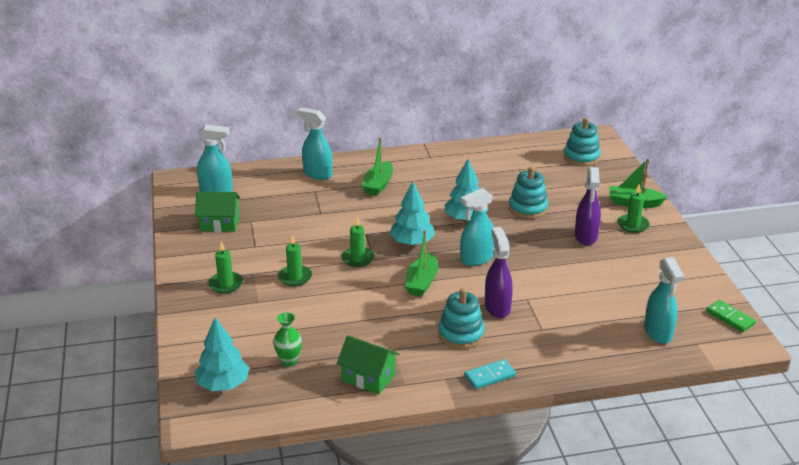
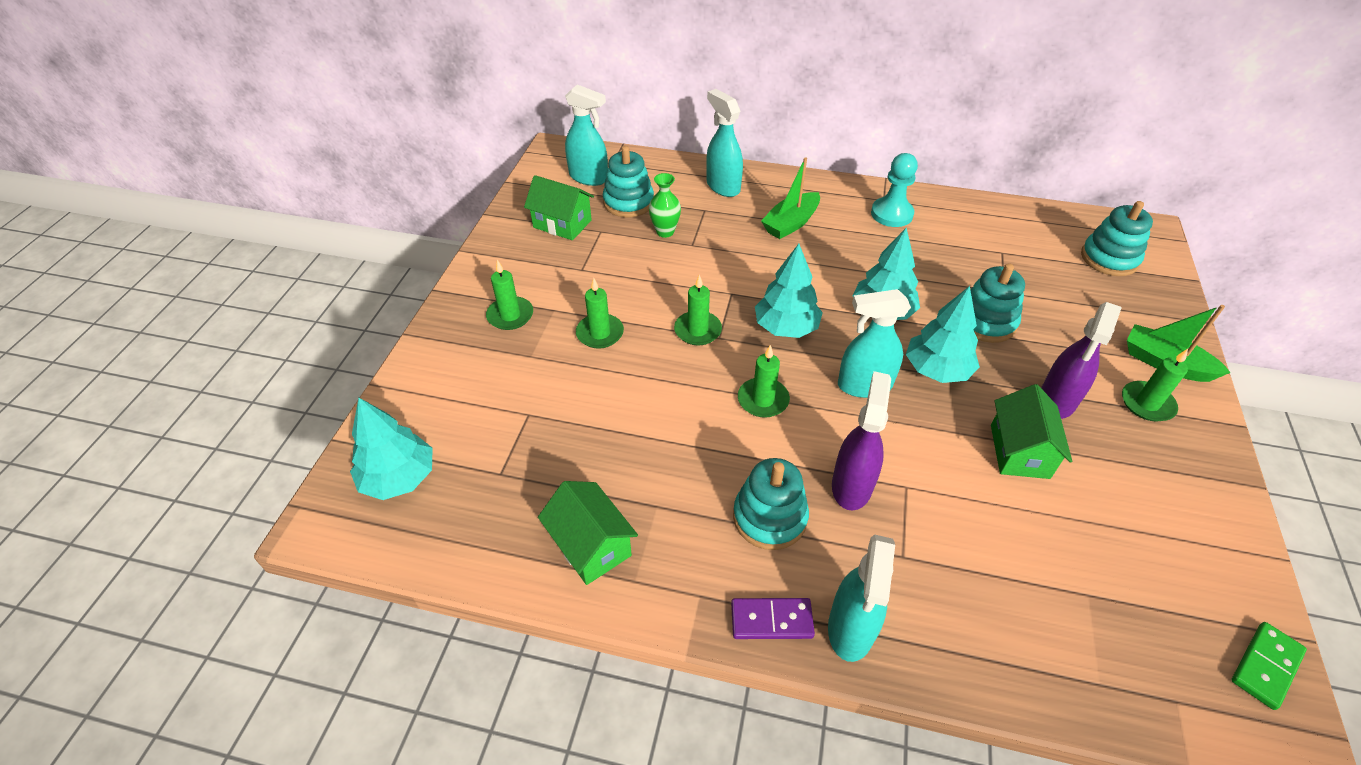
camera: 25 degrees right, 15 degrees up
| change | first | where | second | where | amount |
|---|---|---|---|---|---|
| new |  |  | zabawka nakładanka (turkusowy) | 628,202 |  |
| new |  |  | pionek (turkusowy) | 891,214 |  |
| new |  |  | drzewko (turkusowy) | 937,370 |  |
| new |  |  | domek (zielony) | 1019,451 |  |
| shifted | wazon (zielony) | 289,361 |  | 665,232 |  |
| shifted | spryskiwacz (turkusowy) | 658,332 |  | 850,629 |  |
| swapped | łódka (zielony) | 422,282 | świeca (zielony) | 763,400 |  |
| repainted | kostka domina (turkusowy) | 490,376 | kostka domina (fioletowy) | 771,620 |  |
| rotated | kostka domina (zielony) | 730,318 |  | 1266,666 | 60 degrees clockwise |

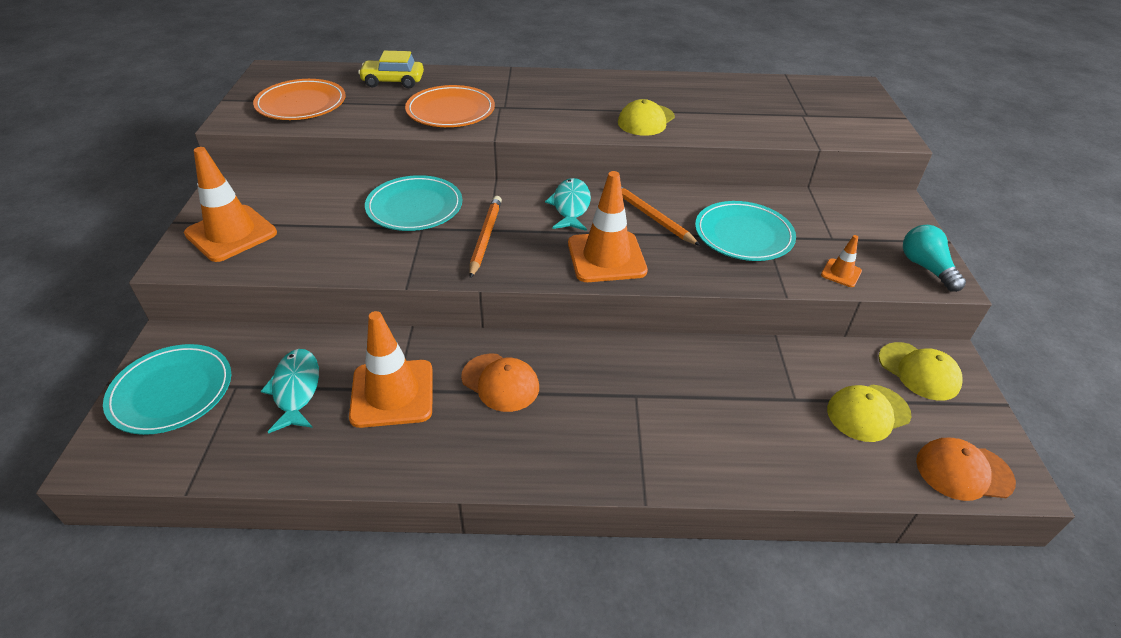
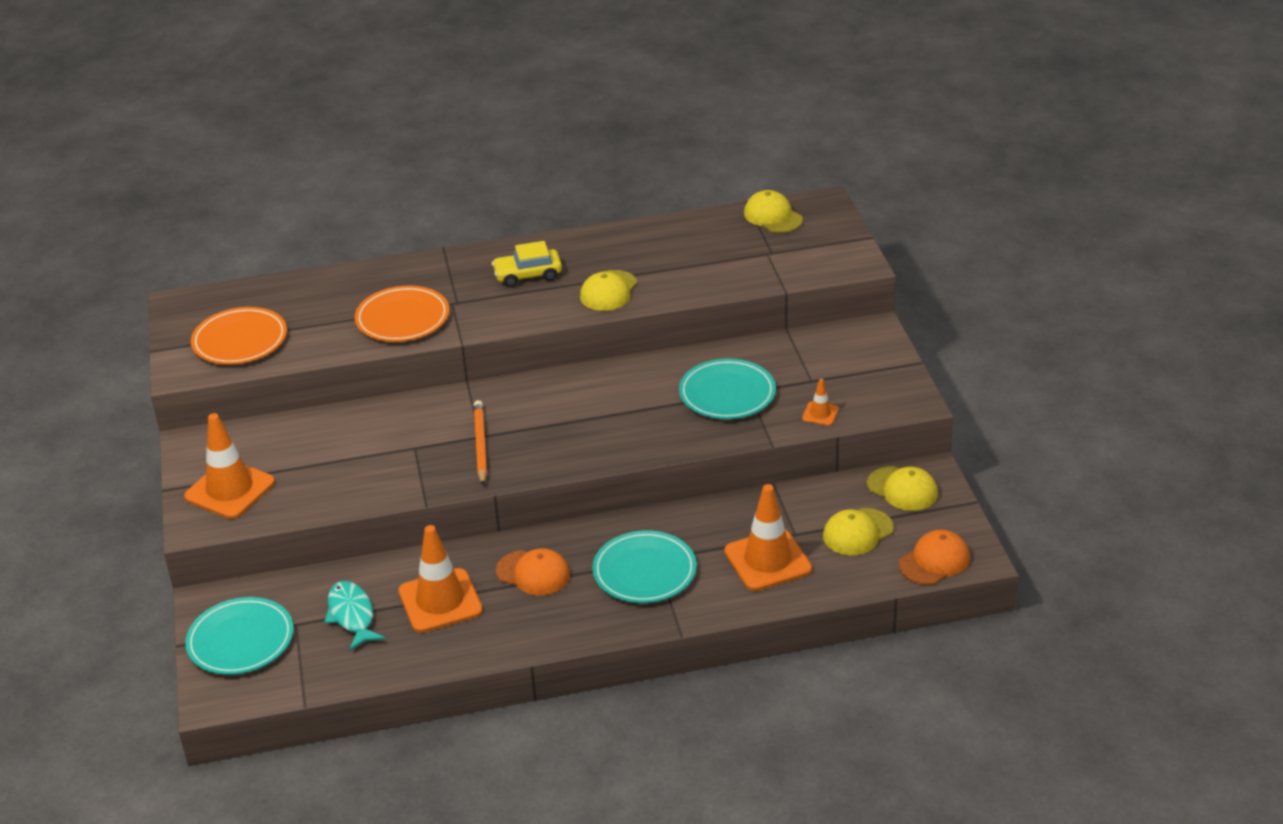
camera: 10 degrees left, 5 degrees down
| change | first | where | second | where | amount |
|---|---|---|---|---|---|
| gone | ryba (turkusowy) | 571,206 |  |  |  |
| gone | ołówek (pomarańczowy) | 651,216 |  |  |  |
| gone | żarówka (turkusowy) | 926,267 |  |  |  |
| new |  |  | czapka (żółty) | 773,216 |  |
| shifted | samochód (żółty) | 393,81 |  | 528,275 |  |
| shifted | talerz (turkusowy) | 414,207 |  | 644,571 |  |
| shifted | pachołek (pomarańczowy) | 606,257 |  | 767,560 |  |
| rotated | czapka (pomarańczowy) | 963,471 |  | 934,561 | 150 degrees clockwise |

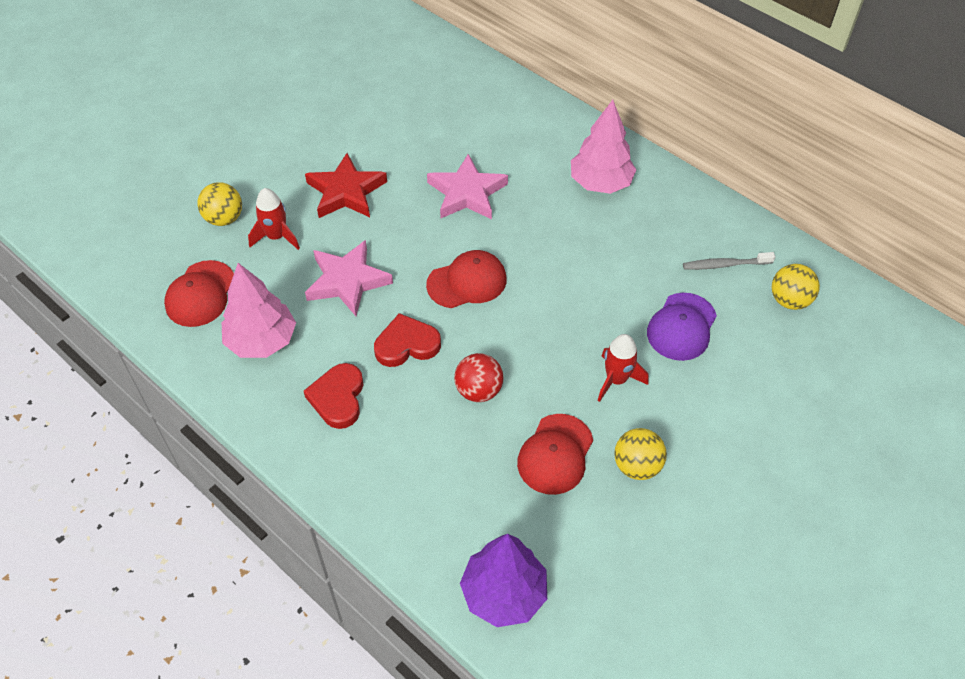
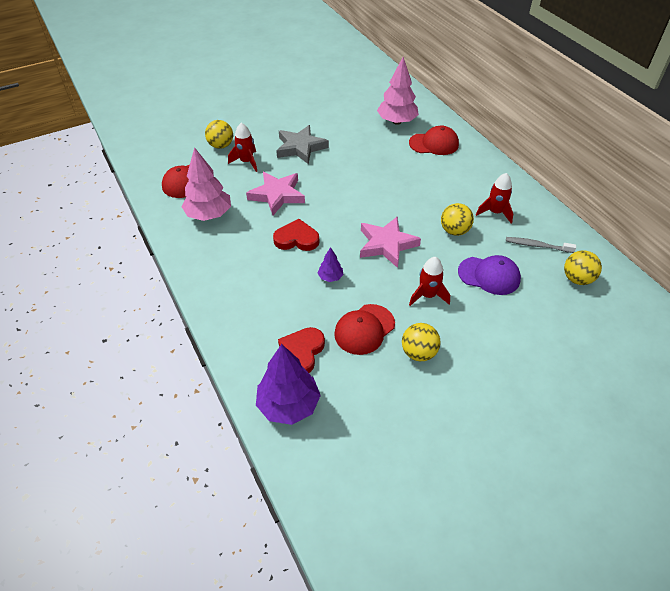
camera: 20 degrees right, 5 degrees down
| change | first | where | second | where | amount |
|---|---|---|---|---|---|
| new |  |  | piłka (żółty) | 454,231 |  |
| new |  |  | rakieta (czerwony) | 495,212 |  |
| shifted | serce (czerwony) | 338,398 |  | 302,352 |  |
| shifted | czapka (czerwony) | 467,282 |  | 434,144 |  |
| shifted | gwiazda (różowy) | 467,193 |  | 387,244 |  |
| shifted | drzewko (różowy) | 600,183 |  | 397,121 |  |
| swapped | piłka (czerwony) | 478,390 | drzewko (fioletowy) | 330,277 |  |
| repainted | gwiazda (czerwony) | 346,192 | gwiazda (szary) | 300,147 |  |
| rotated | czapka (fioletowy) | 681,327 |  | 489,275 | 120 degrees counterclockwise |

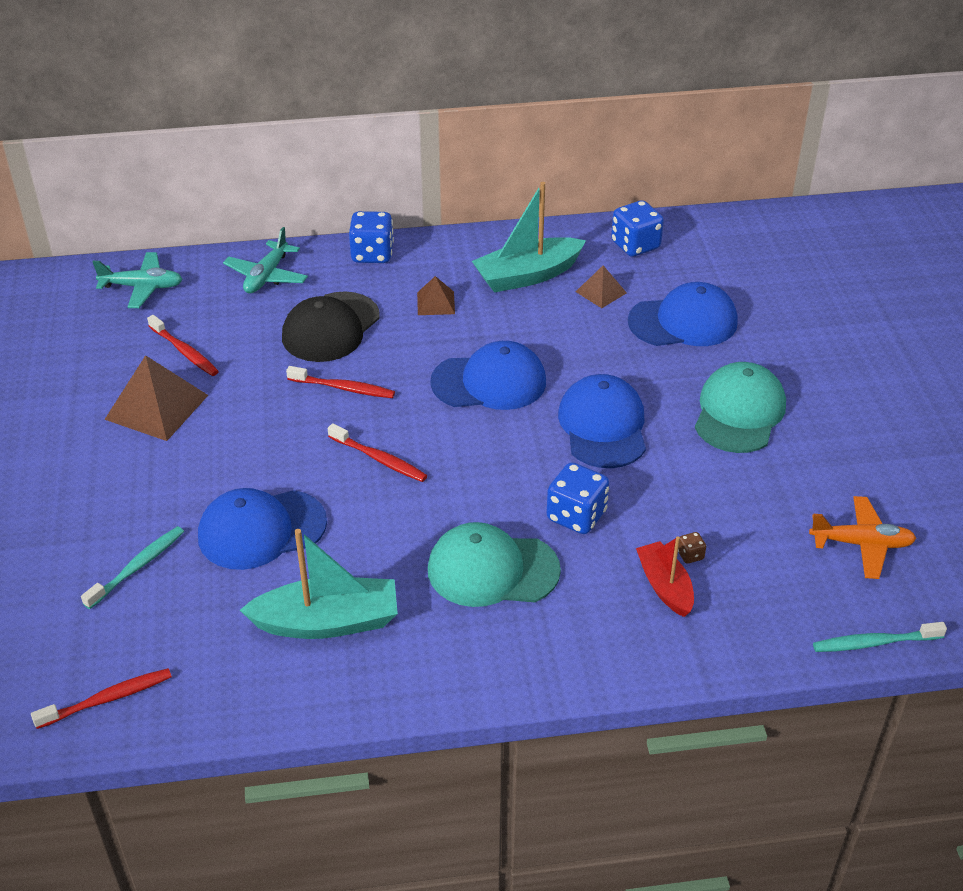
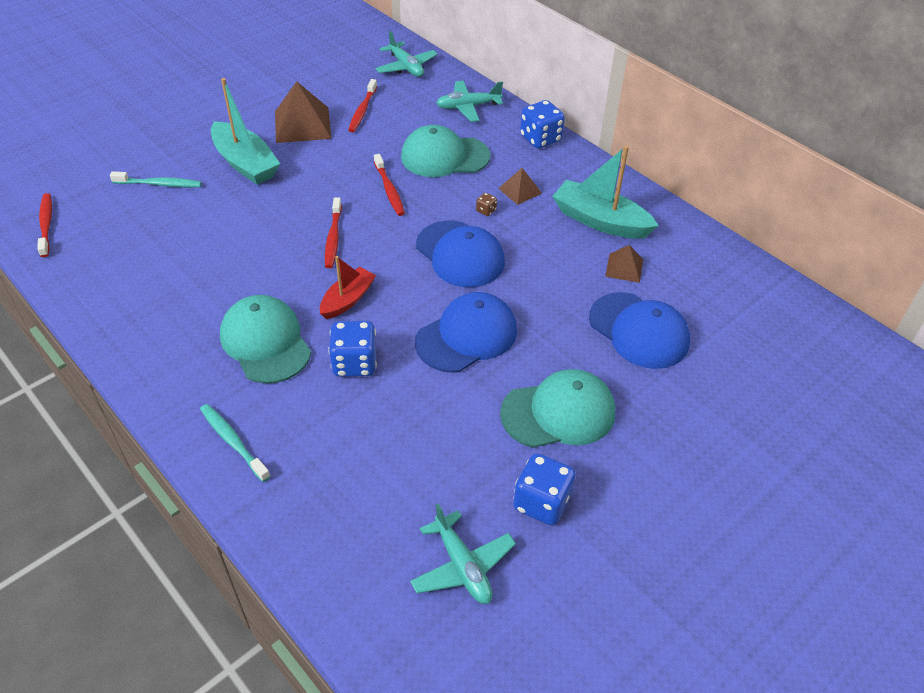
camera: 55 degrees right, 5 degrees up
| change | first | where | second | where | amount |
|---|---|---|---|---|---|
| gone | czapka (niebieski) | 261,530 |  |  |  |
| shifted | łódka (turkusowy) | 327,622 |  | 245,163 |  |
| shifted | kostka do gry (niebieski) | 635,245 |  | 542,502 |  |
| shifted | łódka (czerwony) | 665,586 |  | 348,300 |  |
| shifted | kostka do gry (brązowy) | 690,555 |  | 486,211 |  |
| shifted | szczoteczka do zębów (turkusowy) | 874,643 |  | 233,442 |  |
| repainted | czapka (czarny) | 330,327 | czapka (turkusowy) | 444,156 |  |
| repainted | samolot (pomarańczowy) | 861,544 | samolot (turkusowy) | 462,566 |  |
| rotated | szczoteczka do zębów (czerwony) | 107,699 |  | 46,225 | 135 degrees counterclockwise |

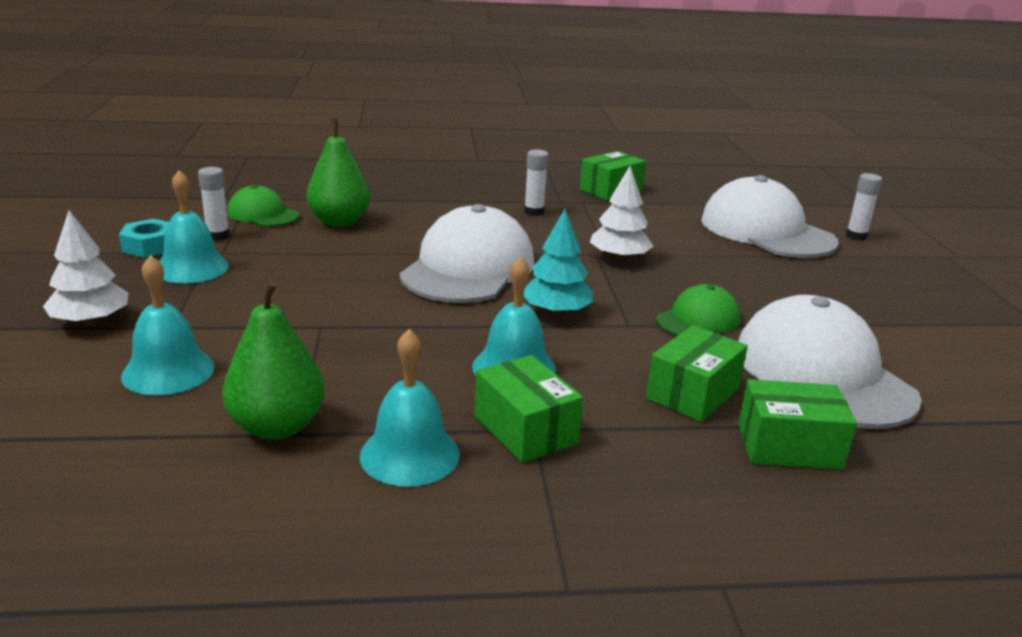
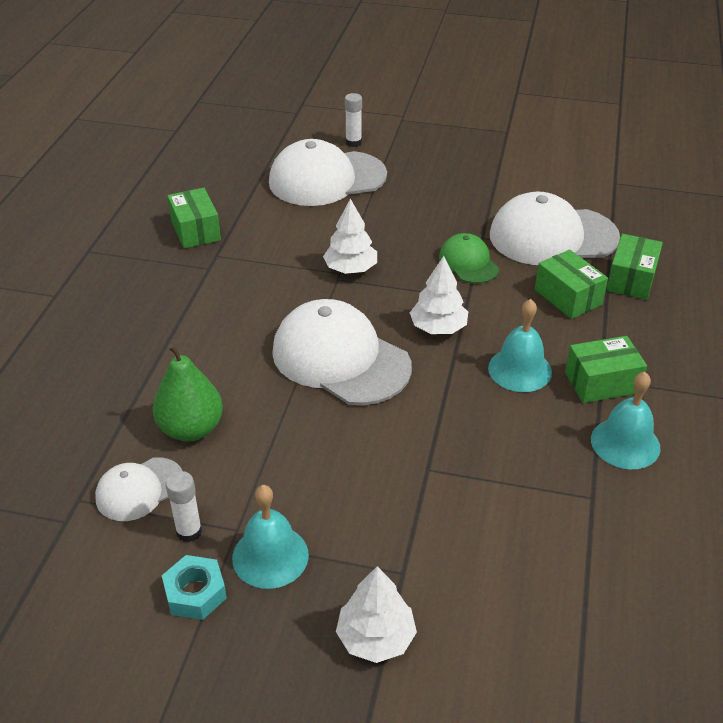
camera: 70 degrees left, 15 degrees up
| change | first | where | second | where | amount |
|---|---|---|---|---|---|
| gone | dzwonek (turkusowy) | 168,371 |  |  |  |
| gone | gruszka (zielony) | 277,427 |  |  |  |
| gone | klej w sztyfcie (biały) | 534,212 |  |  |  |
| repainted | czapka (zielony) | 263,214 | czapka (biały) | 139,489 |  |
| repainted | drzewko (turkusowy) | 556,312 | drzewko (biały) | 438,328 |  |

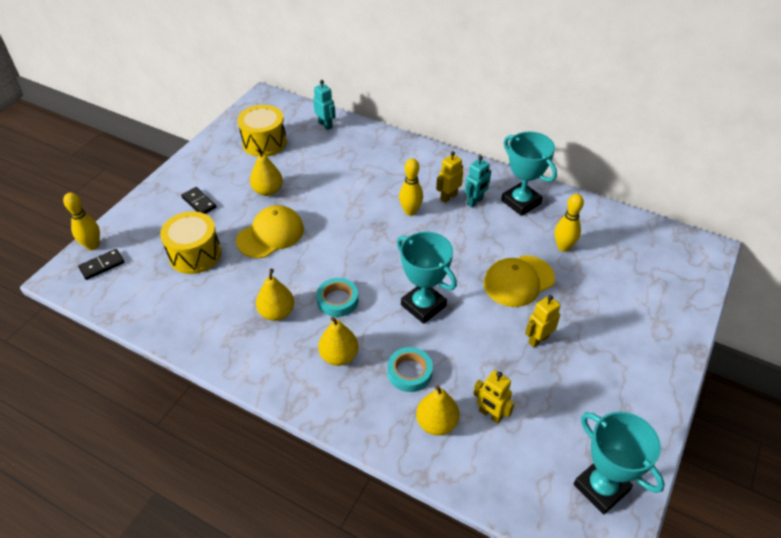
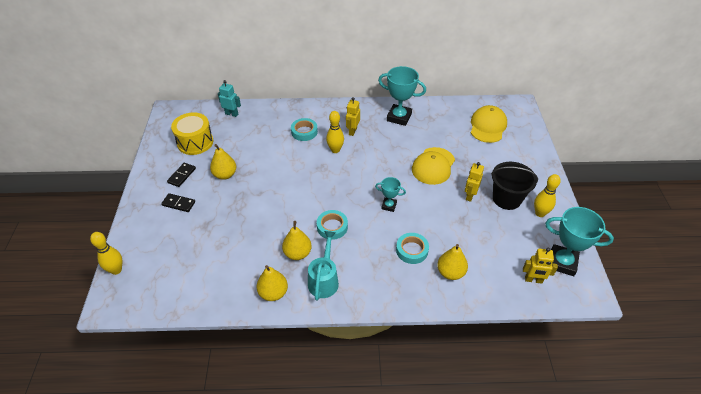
camera: 30 degrees left, 0 degrees up
| change | first | where | second | where | amount |
|---|---|---|---|---|---|
| gone | bęben (żółty) | 195,254 |  |  |  |
| gone | robot (turkusowy) | 475,202 |  |  |  |
| new |  |  | taśma klejąca (turkusowy) | 304,132 |  |
| new |  |  | konewka (turkusowy) | 324,279 |  |
| new |  |  | wiadro (czarny) | 506,199 |  |
| shifted | kostka domina (czarny) | 102,265 |  | 182,175 |  |
| shifted | czapka (żółty) | 270,234 |  | 488,126 |  |
| shifted | gruszka (żółty) | 339,356 |  | 273,293 |  |
| shifted | robot (żółty) | 490,414 |  | 533,280 |  |
| shifted | kręgiel (żółty) | 563,247 |  | 540,213 |  |
| scaled | puchar (turkusowy) | 423,305 |  | 389,206 | x0.55 |

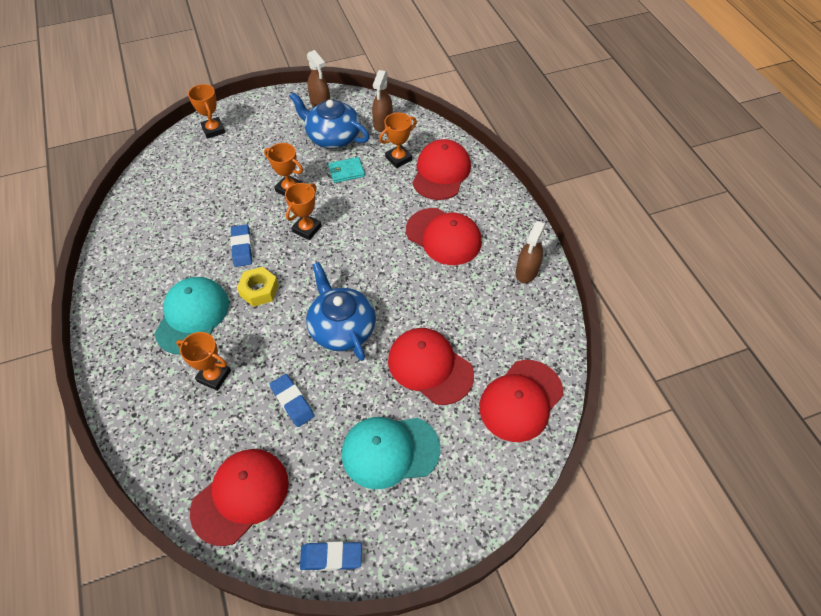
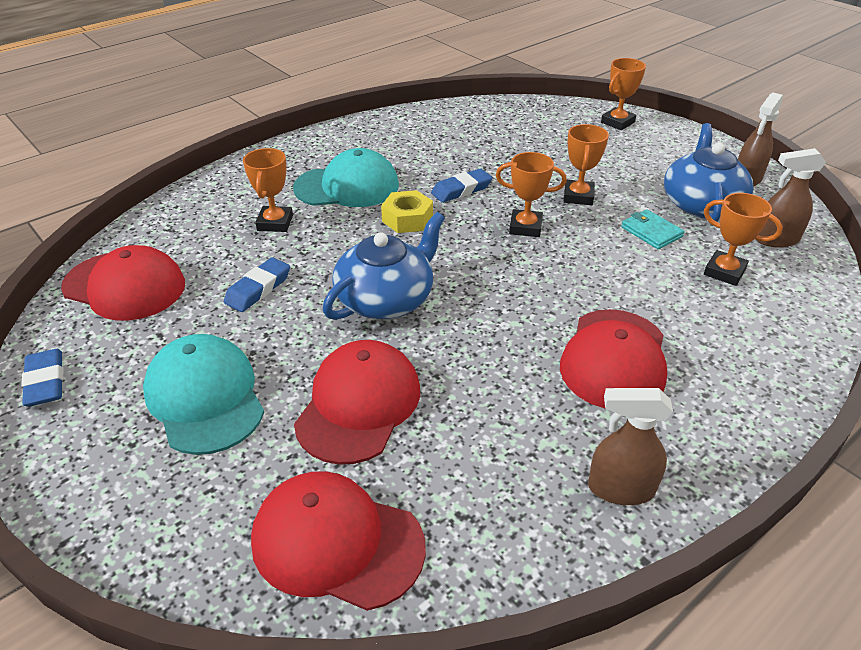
camera: 70 degrees right, 15 degrees down
| change | first | where | second | where | amount |
|---|---|---|---|---|---|
| gone | czapka (czerwony) | 441,172 |  |  |  |

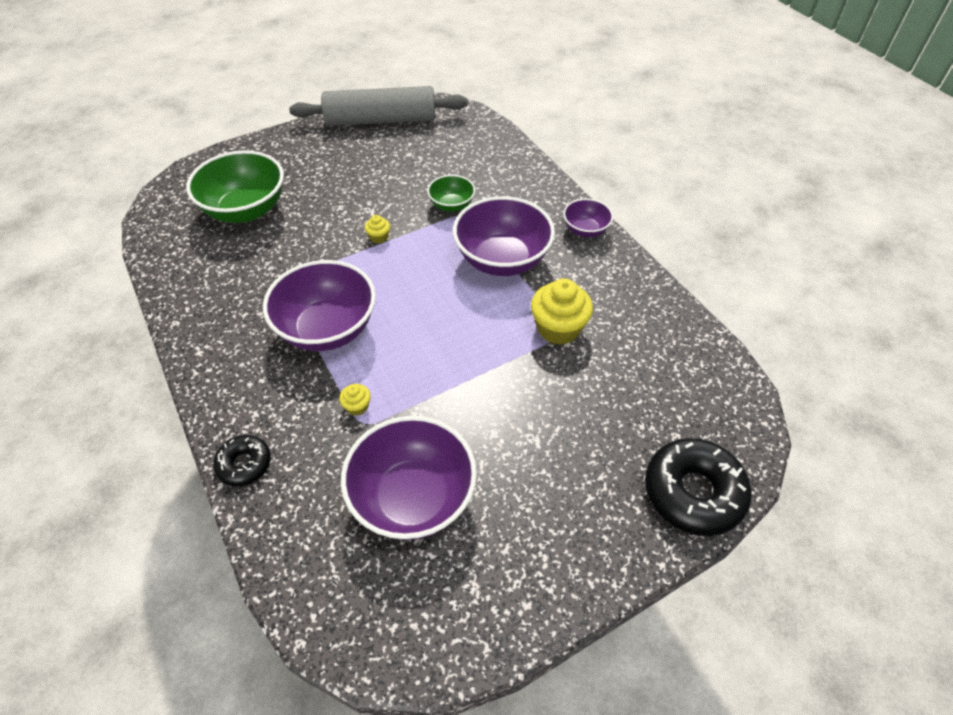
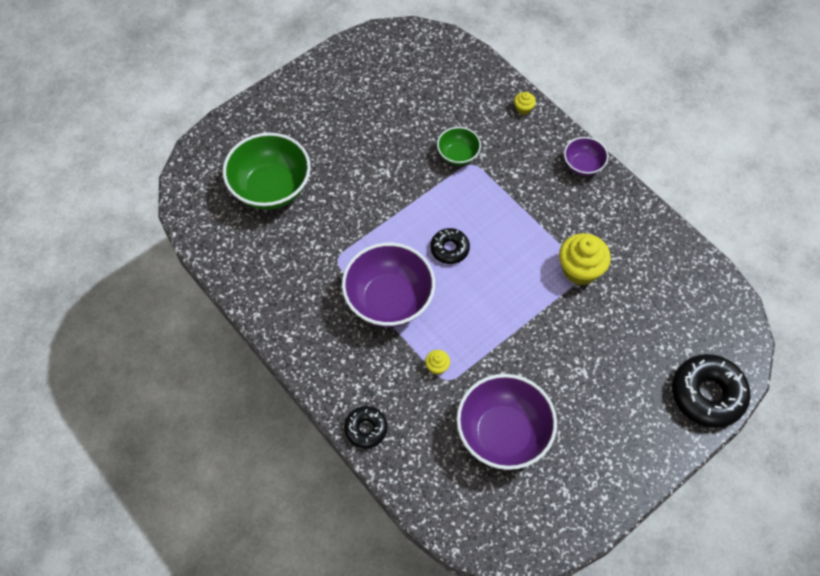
camera: 10 degrees left, 10 degrees up
| change | first | where | second | where | amount |
|---|---|---|---|---|---|
| gone | wałek do ciasta (szary) | 381,120 |  |  |  |
| gone | miska (fioletowy) | 502,260 |  |  |  |
| new |  |  | donut (czarny) | 449,249 |  |
| shifted | muffinka (żółty) | 379,237 |  | 523,108 |  |

